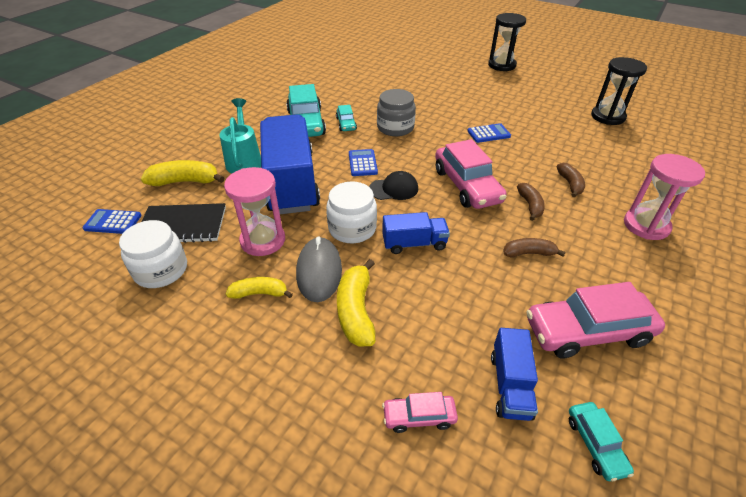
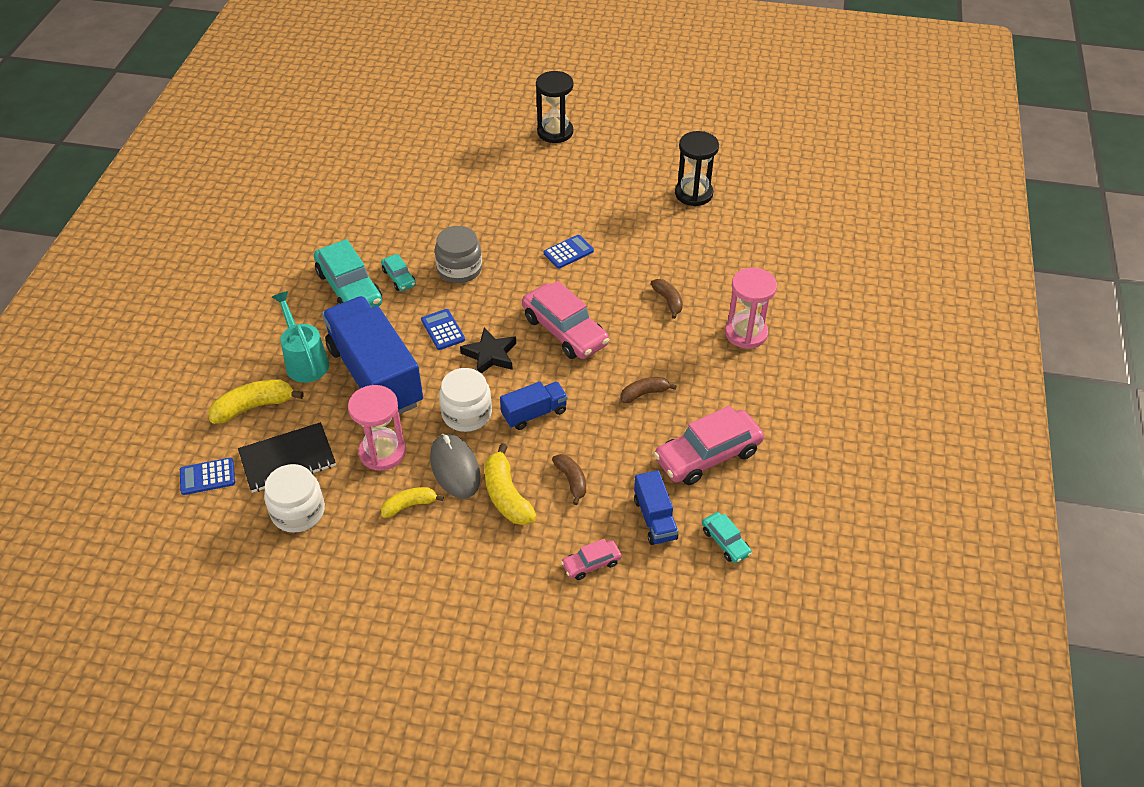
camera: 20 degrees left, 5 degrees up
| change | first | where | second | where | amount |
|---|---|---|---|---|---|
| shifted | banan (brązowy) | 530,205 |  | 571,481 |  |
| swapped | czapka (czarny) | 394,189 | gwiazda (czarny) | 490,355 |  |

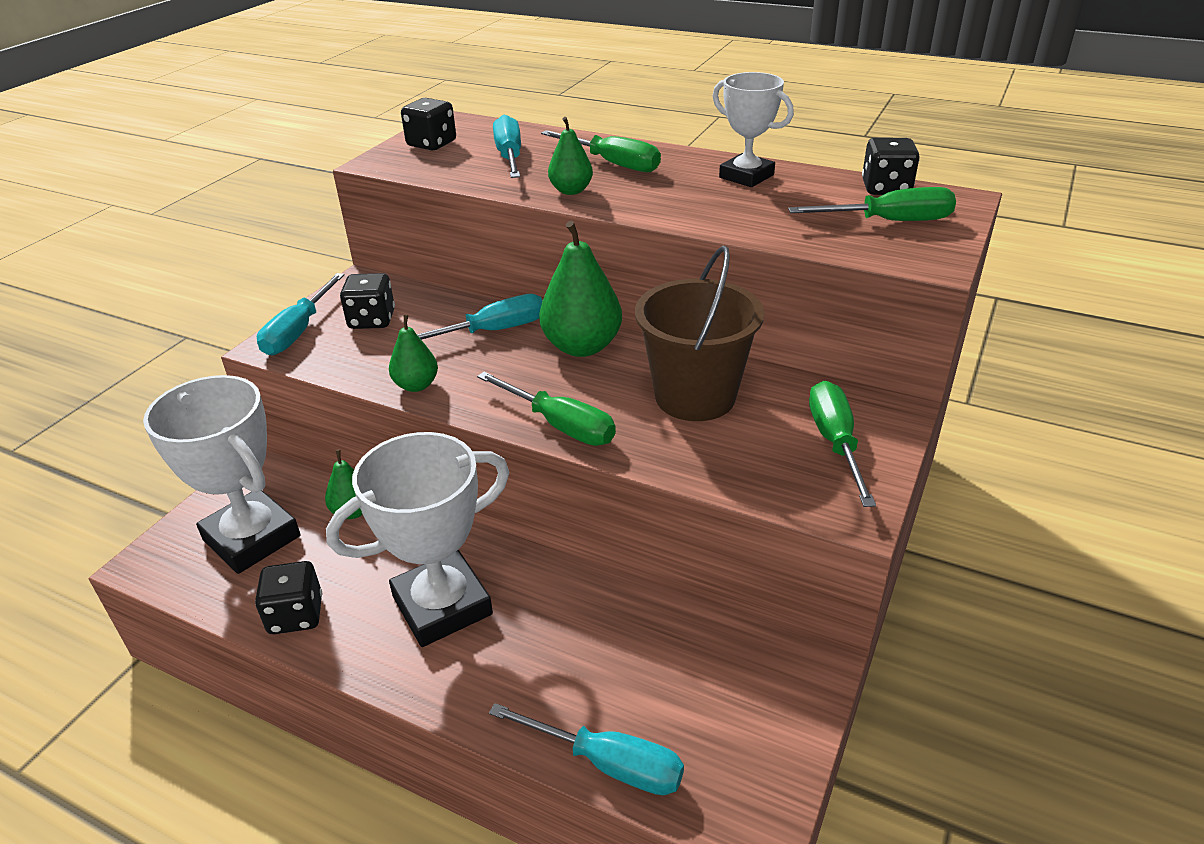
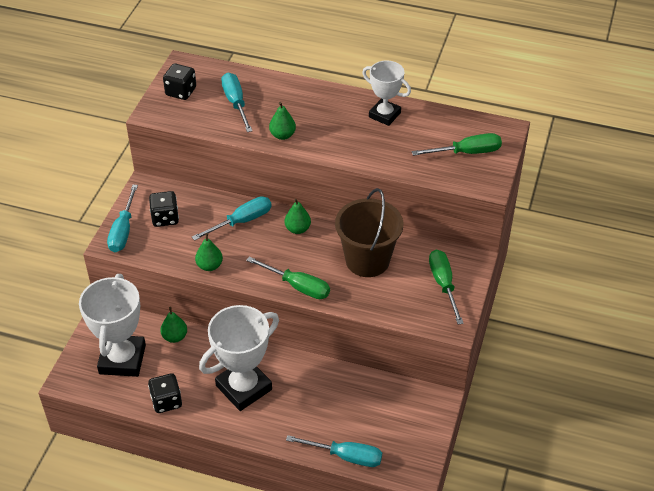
camera: 10 degrees left, 10 degrees up
| change | first | where | second | where | amount |
|---|---|---|---|---|---|
| gone | śrubokręt (zielony) | 613,164 |  |  |  |
| gone | kostka do gry (czarny) | 886,188 |  |  |  |
| rotated | puchar (biały) | 252,538 |  | 122,359 | 60 degrees clockwise |
| scaled | gruszka (zielony) | 582,346 |  | 297,229 | x0.56 |

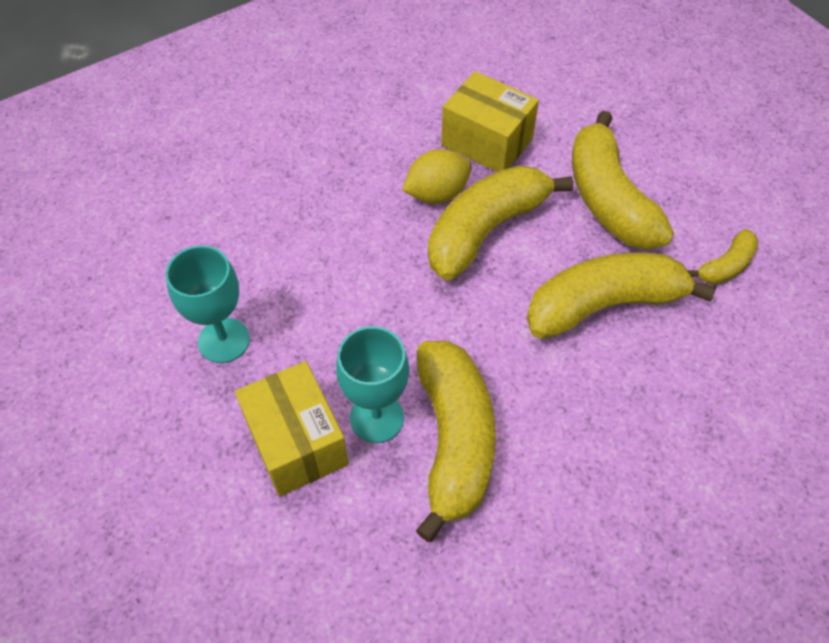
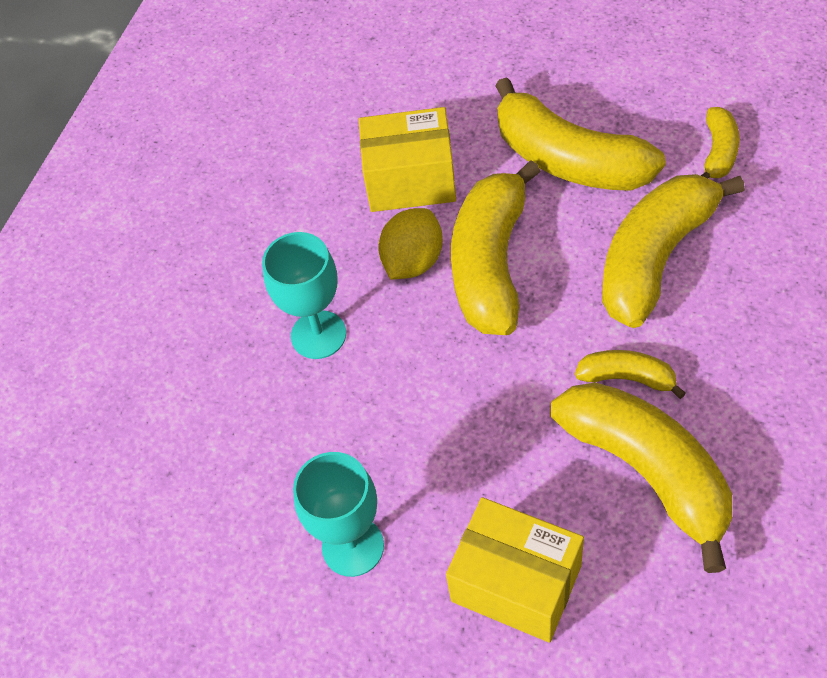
camera: 30 degrees left, 0 degrees up
| change | first | where | second | where | amount |
|---|---|---|---|---|---|
| new |  |  | banan (żółty) | 627,378 |  |
| shifted | kielich (turkusowy) | 377,418 |  | 318,335 |  |

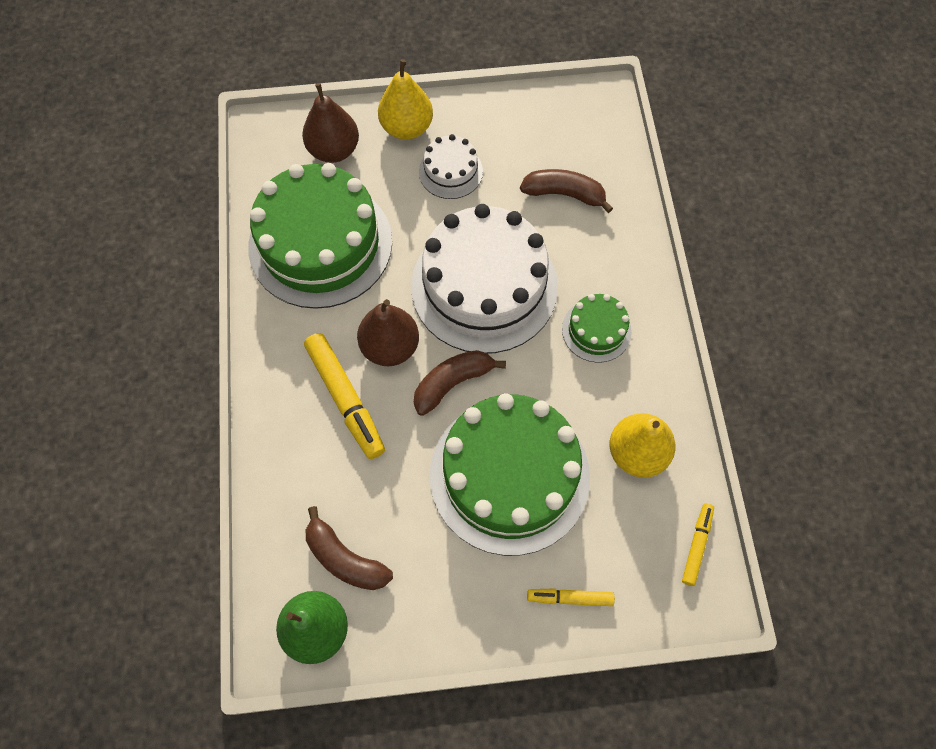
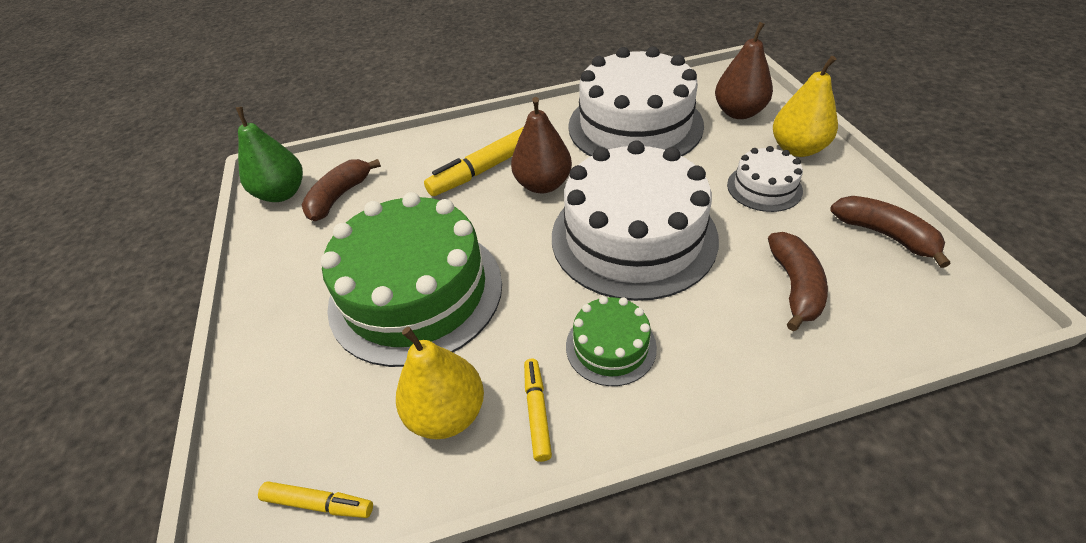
camera: 85 degrees right, 20 degrees down
| change | first | where | second | where | amount |
|---|---|---|---|---|---|
| shifted | banan (brązowy) | 452,383 |  | 884,235 |  |
| shifted | flamaster (żółty) | 570,598 |  | 537,411 |  |
| repainted | tort (zielony) | 320,244 | tort (biały) | 635,125 |  |

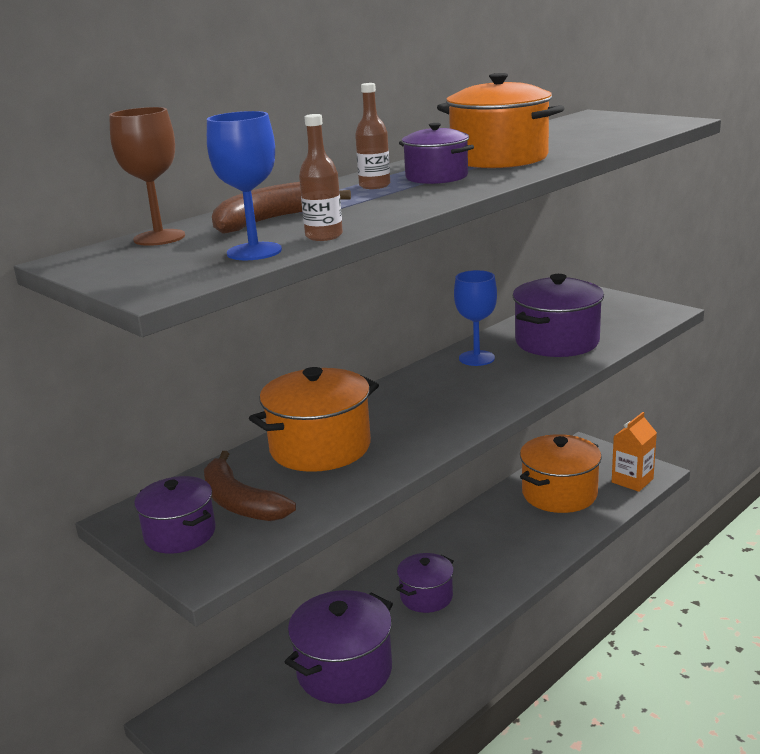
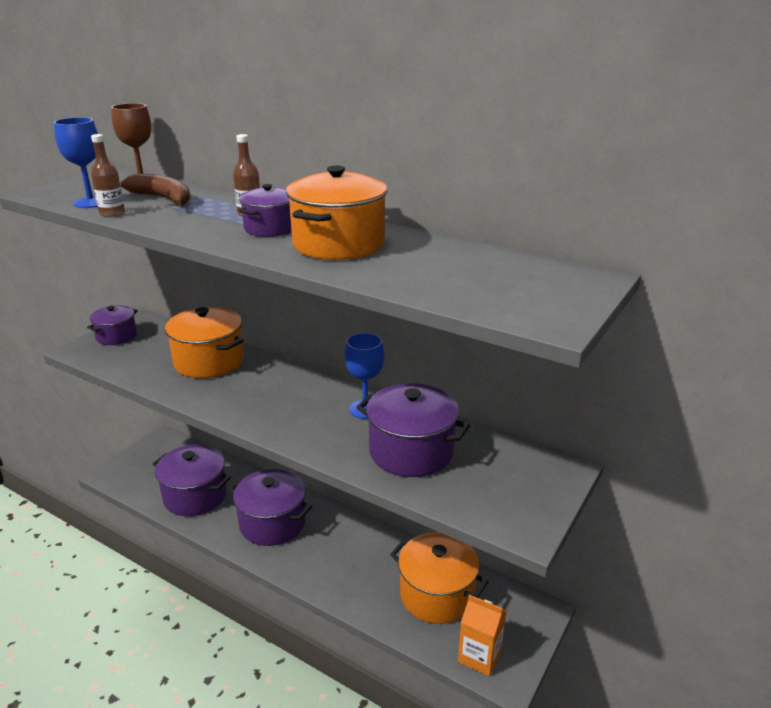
camera: 75 degrees right, 5 degrees up
| change | first | where | second | where | amount |
|---|---|---|---|---|---|
| gone | banan (brązowy) | 240,502 |  |  |  |
| scaled | garnek (fioletowy) | 426,596 |  | 272,523 | x1.64 |

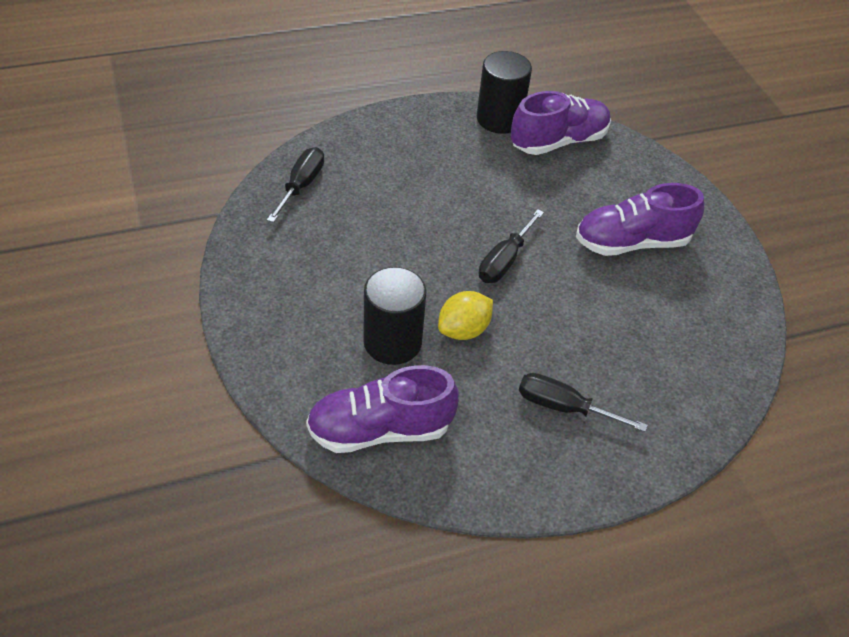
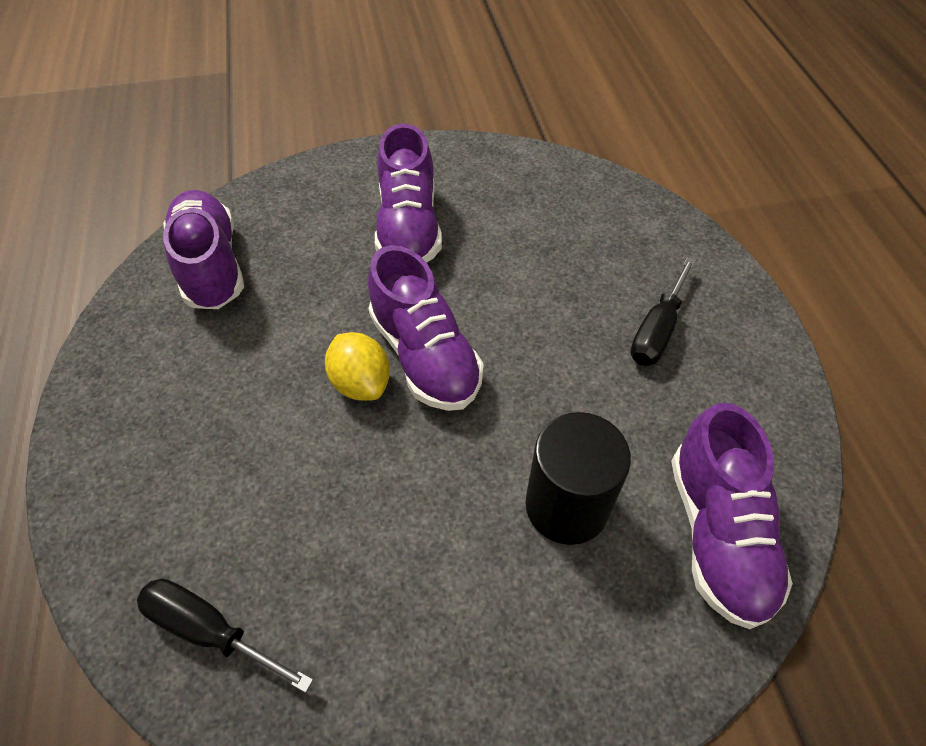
camera: 80 degrees left, 5 degrees up
| change | first | where | second | where | amount |
|---|---|---|---|---|---|
| gone | walec (czarny) | 499,119 |  |  |  |
| shifted | cytryna (żółty) | 463,330 |  | 361,383 |  |
| swapped | śrubokręt (czarny) | 504,261 | but (fioletowy) | 425,356 |  |

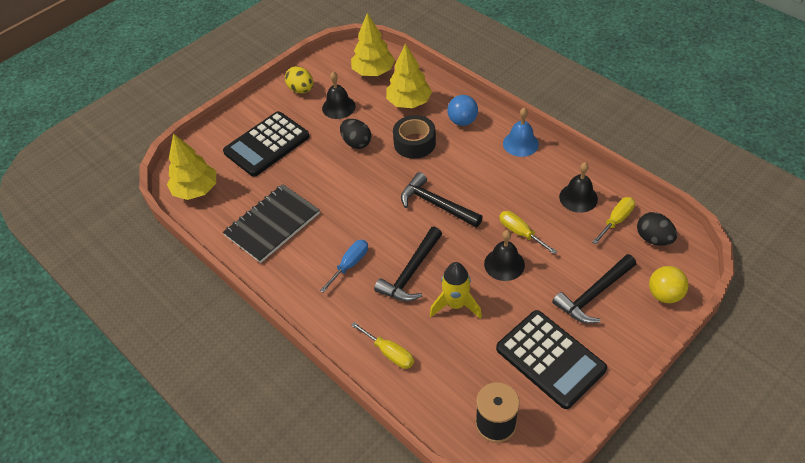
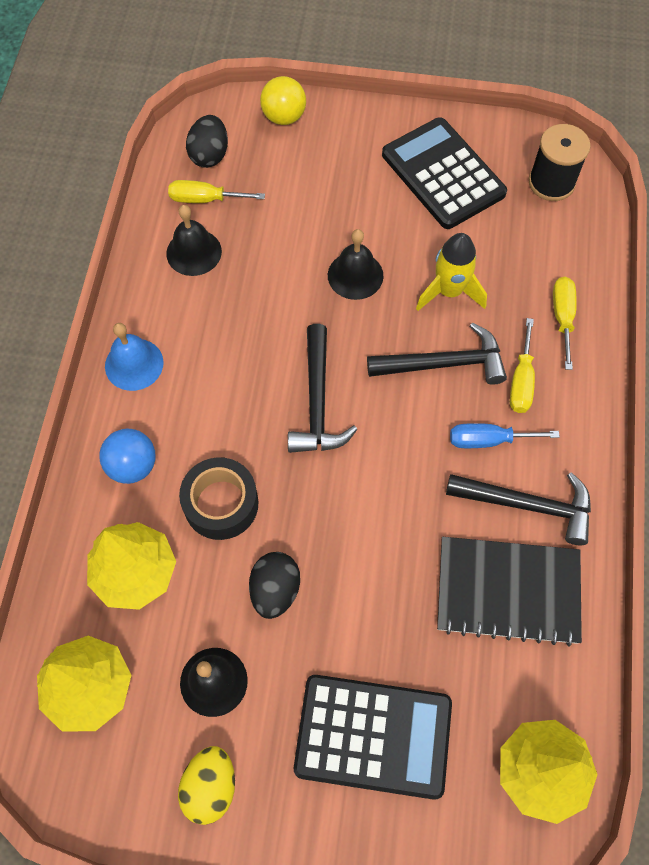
camera: 130 degrees left, 15 degrees up
| change | first | where | second | where | amount |
|---|---|---|---|---|---|
| shifted | śrubokręt (żółty) | 520,233 |  | 521,381 |  |
| shifted | młotek (czarny) | 593,294 |  | 527,505 |  |
| rotated | kalkulator (czarny) | 550,359 |  | 443,174 | 45 degrees counterclockwise |

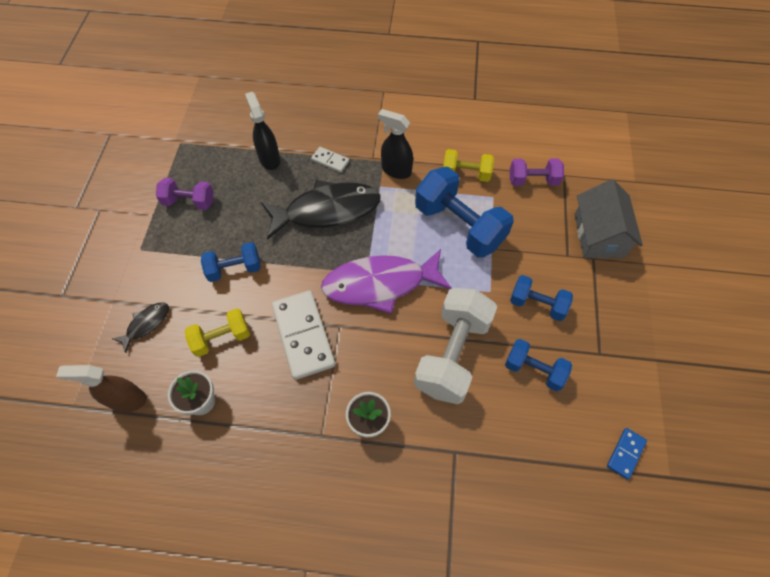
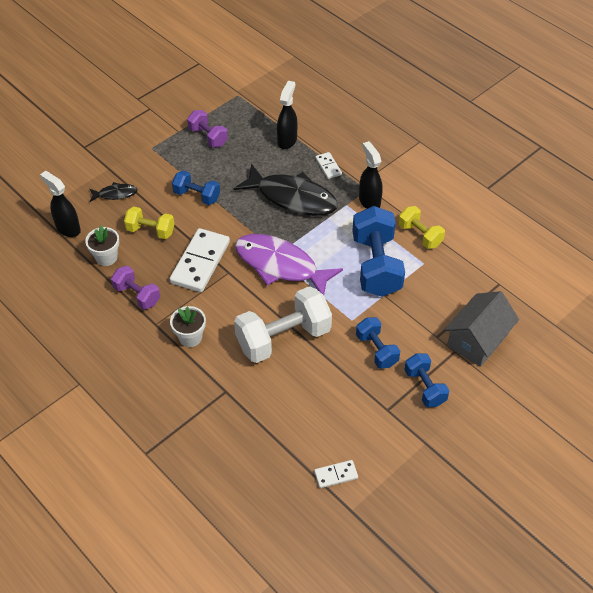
camera: 40 degrees right, 10 degrees down
| change | first | where | second | where | amount |
|---|---|---|---|---|---|
| shifted | hantel (niebieski) | 534,370 |  | 425,387 |  |
| shifted | hantel (fioletowy) | 533,180 |  | 137,295 |  |
| repainted | spryskiwacz (brązowy) | 127,400 | spryskiwacz (czarny) | 68,228 |  |
| repainted | kostka domina (niebieski) | 625,453 | kostka domina (biały) | 336,475 |  |

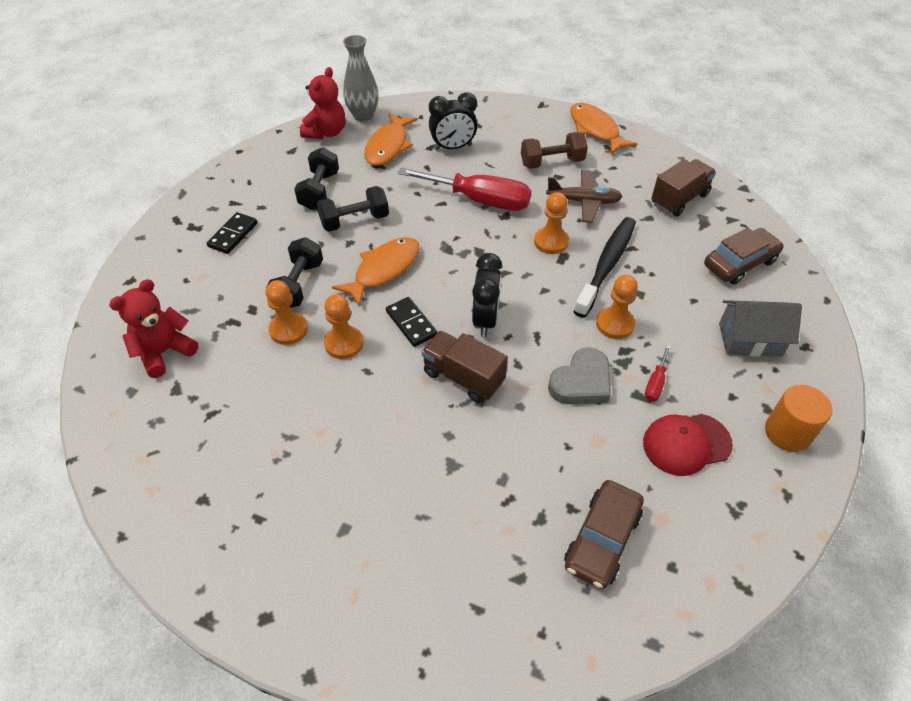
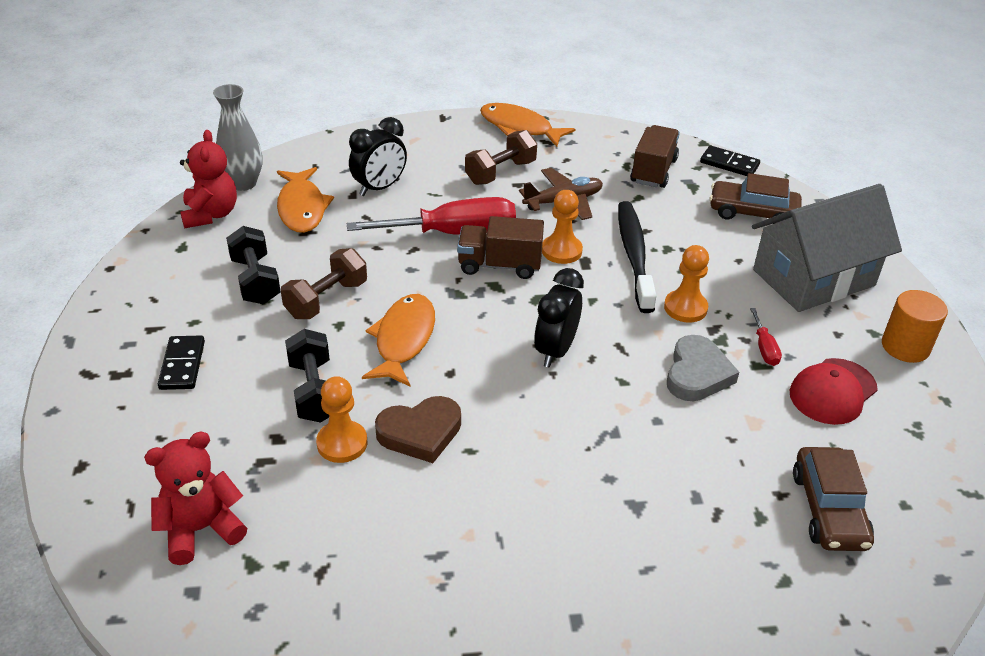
camera: 30 degrees left, 10 degrees down
| change | first | where | second | where | amount |
|---|---|---|---|---|---|
| shifted | kostka domina (czarny) | 411,323 |  | 729,164 |  |
| shifted | ciężarówka (brązowy) | 463,377 |  | 499,265 |  |
| swapped | pionek (pomarańczowy) | 344,343 | serce (brązowy) | 420,432 |  |
| repainted | hantel (czarny) | 354,221 | hantel (brązowy) | 326,299 |  |
| rotated | miś (czerwony) | 164,352 |  | 201,529 | 45 degrees clockwise |
| rotated | budzik (czarny) | 485,320 |  | 555,350 | 135 degrees counterclockwise |
| rotated | samochód (brązowy) | 739,263 |  | 752,212 | 105 degrees counterclockwise |
| scaled | domek (szary) | 750,339 |  | 813,278 | x1.65 |

